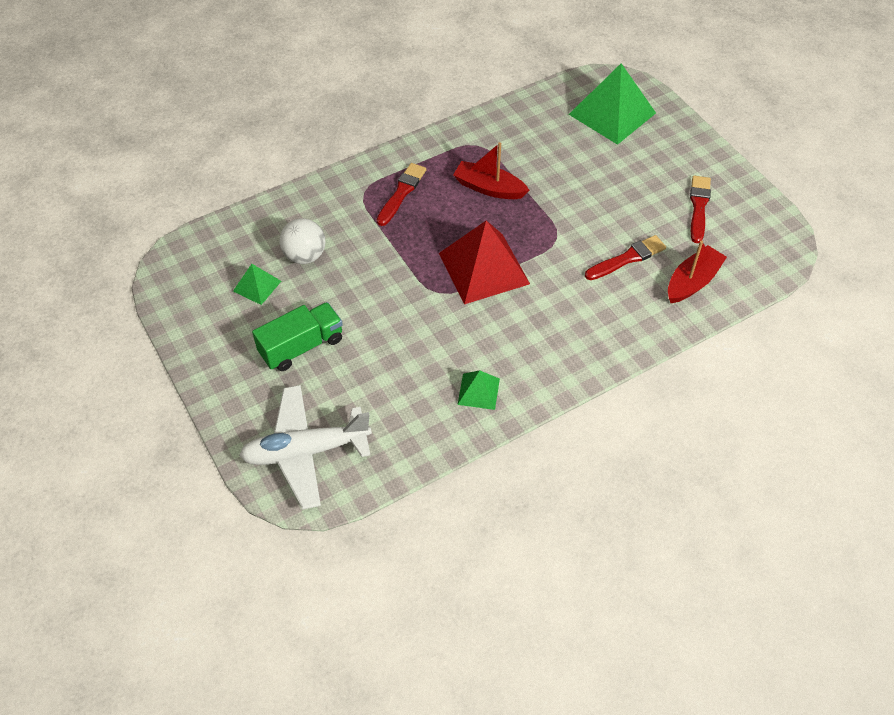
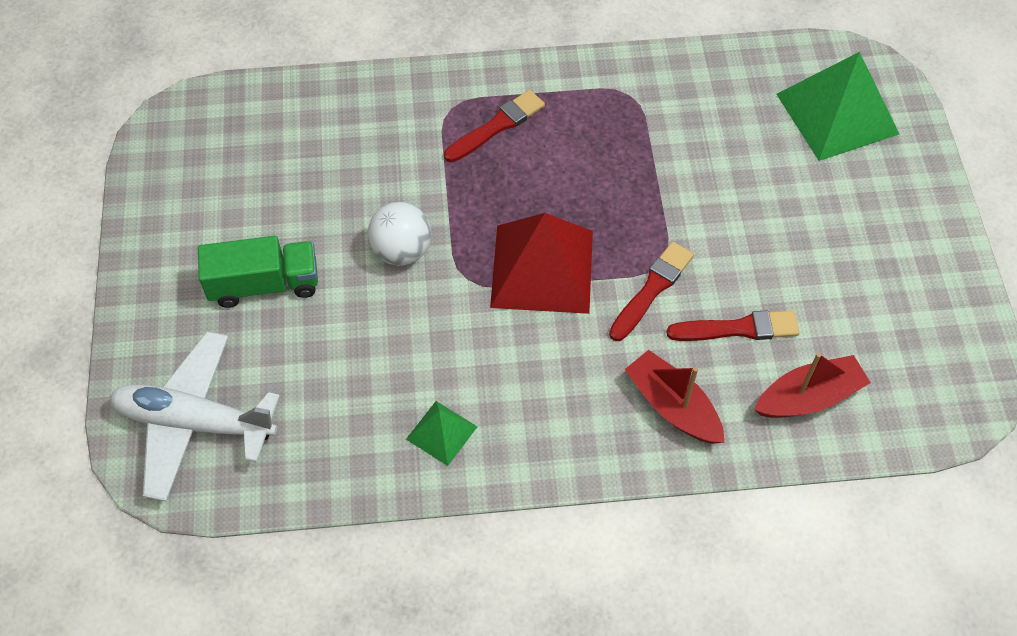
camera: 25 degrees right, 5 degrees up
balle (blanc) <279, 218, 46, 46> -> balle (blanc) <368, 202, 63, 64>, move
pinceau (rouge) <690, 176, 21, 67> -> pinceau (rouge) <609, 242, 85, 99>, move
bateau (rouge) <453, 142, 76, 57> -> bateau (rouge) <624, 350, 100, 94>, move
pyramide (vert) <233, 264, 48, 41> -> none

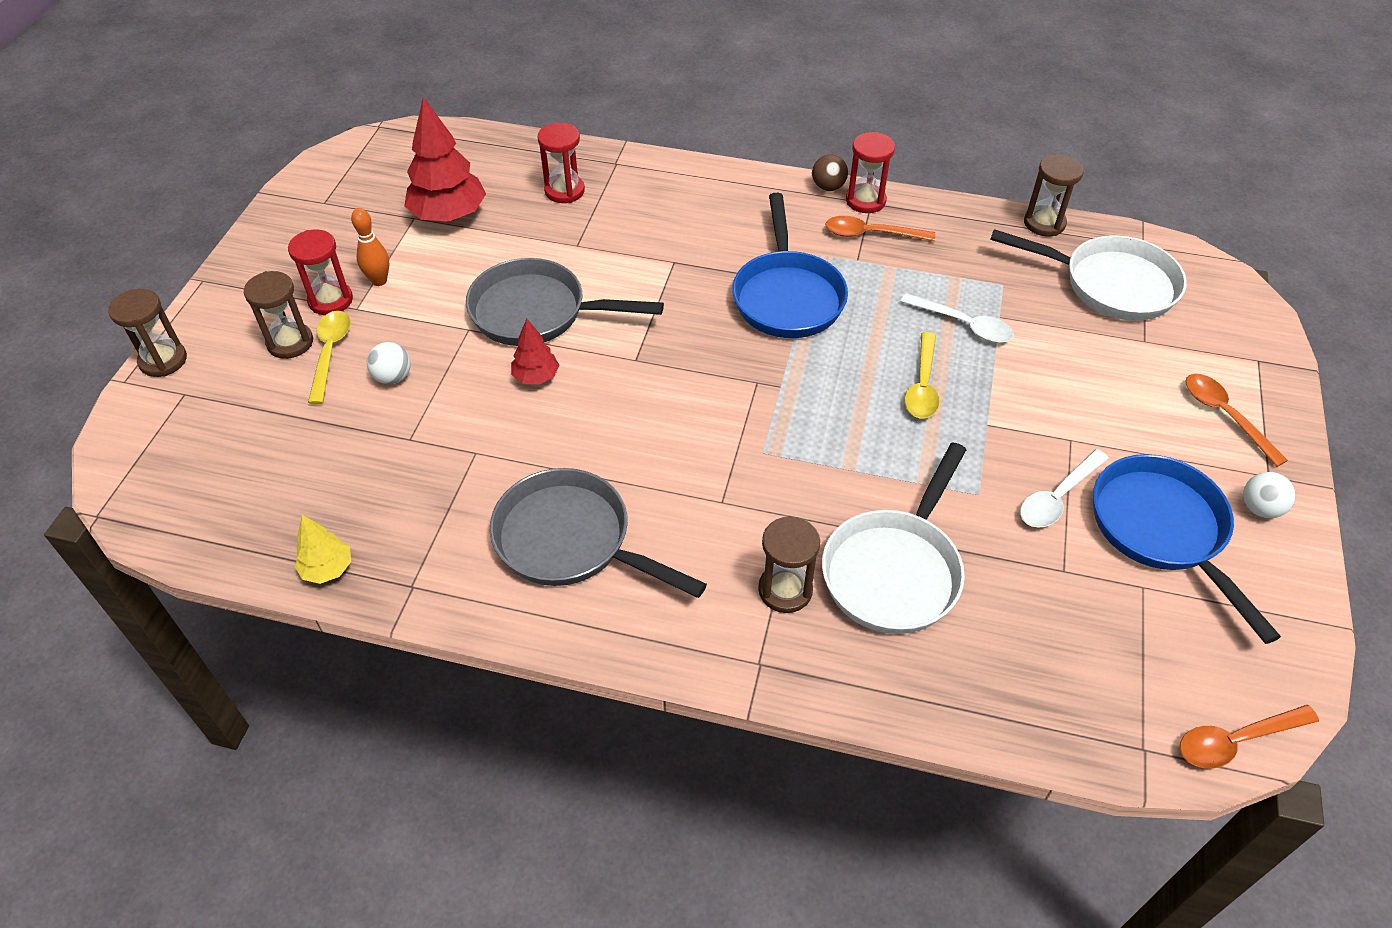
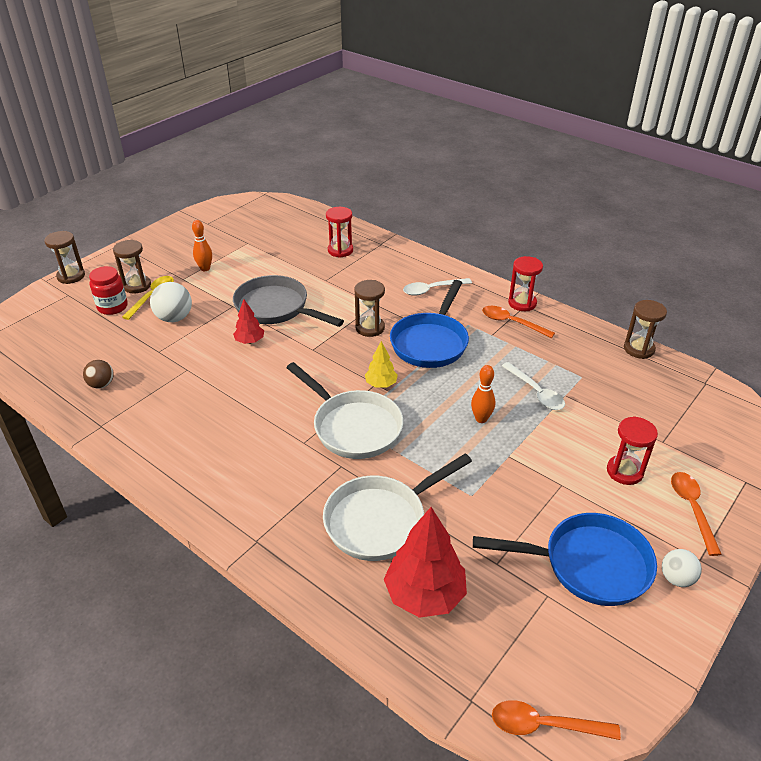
camera: 25 degrees right, 10 degrees down
balle (marron) <812, 154, 36, 38> -> balle (marron) <83, 360, 31, 29>, move
none -> bocal (rouge) <89, 266, 39, 49>
balle (blanc) <367, 342, 44, 42> -> balle (blanc) <150, 282, 42, 40>, x1.54
poêle (blanc) <990, 229, 197, 92> -> poêle (blanc) <286, 362, 117, 97>, move
sablier (marron) <758, 516, 62, 97> -> sablier (marron) <354, 280, 31, 57>, move
arbre (jaune) <295, 515, 56, 69> -> arbre (jaune) <365, 341, 33, 46>, move
arbre (rouge) <404, 97, 82, 125> -> arbre (rouge) <384, 507, 83, 111>, move
cuillère (blanc) <1020, 449, 89, 79> -> cuillère (blanc) <403, 278, 69, 18>, move
cuillère (jaune) <905, 332, 34, 86> -> quille (orange) <471, 365, 24, 58>
poêle (bleu) <1093, 454, 188, 190> -> poêle (bleu) <473, 513, 184, 93>, 90 degrees clockwise
sablier (rouge) <288, 230, 65, 85> -> sablier (rouge) <607, 416, 51, 69>, move
poêle (gris) <490, 468, 217, 130> -> none

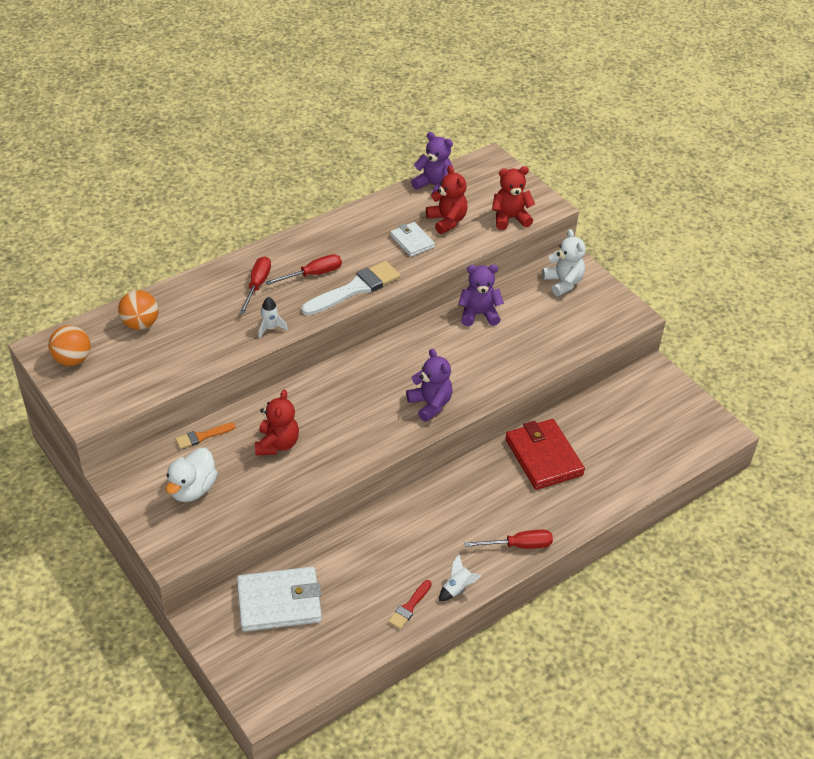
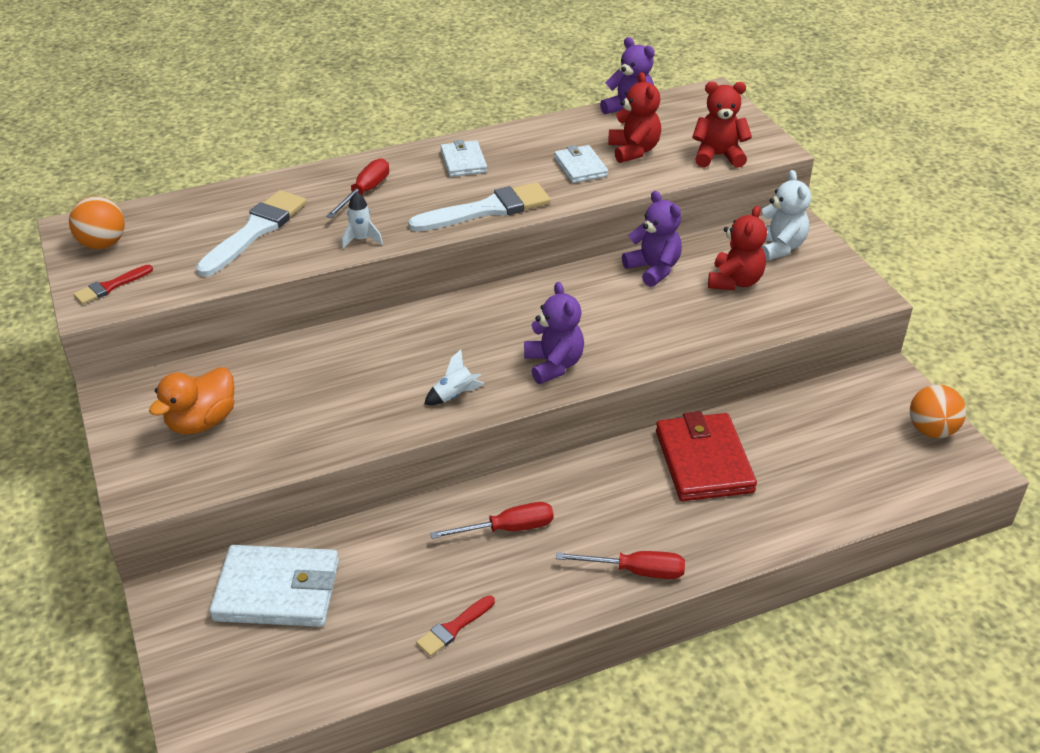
camera: 15 degrees right, 5 degrees down
none -> pinceau (rouge) <73, 265, 80, 39>
canard (blanc) <166, 448, 52, 54> -> canard (orange) <149, 367, 85, 68>
none -> pinceau (blanc) <196, 190, 111, 87>
fusée (blanc) <439, 555, 43, 46> -> fusée (blanc) <424, 349, 61, 56>, move
tournevis (rouge) <266, 254, 76, 31> -> tournevis (rouge) <430, 502, 124, 37>, move
none -> portefeuille (blanc) <440, 140, 47, 37>
ours en peluche (violet) <458, 265, 46, 61> -> ours en peluche (violet) <622, 191, 60, 96>, 45 degrees clockwise
ours en peluche (rouge) <255, 390, 44, 66> -> ours en peluche (rouge) <708, 206, 59, 84>, move
balle (orange) <118, 290, 40, 40> -> balle (orange) <910, 384, 56, 54>, move
pinceau (orange) <175, 423, 60, 26> -> none

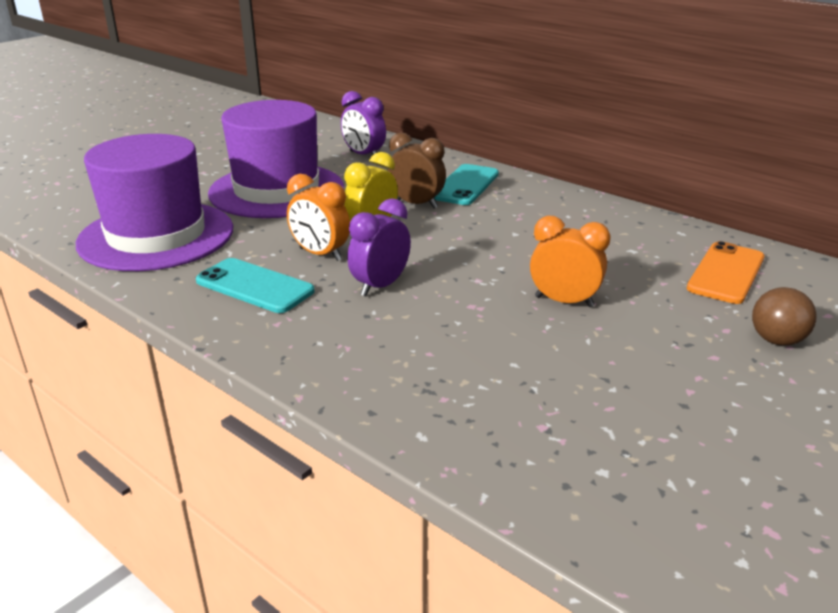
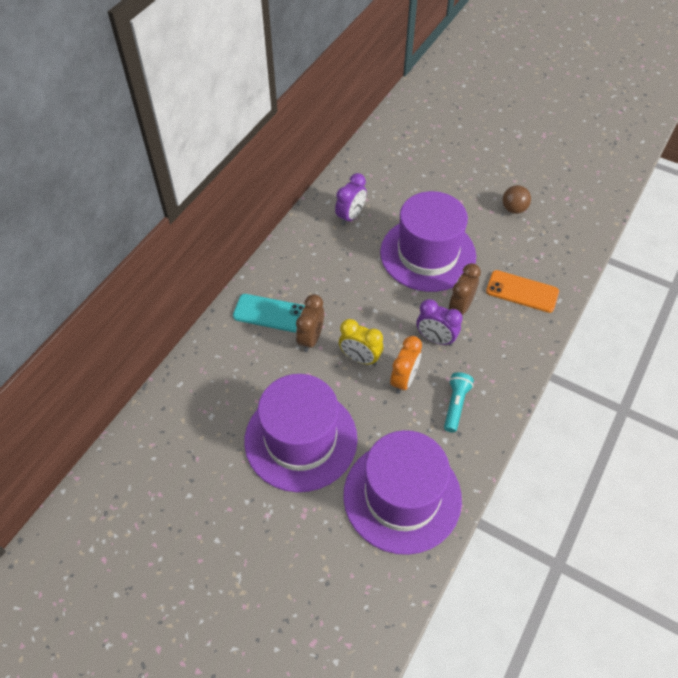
camera: 100 degrees left, 25 degrees up
réveil (violet) <341, 91, 45, 64> -> réveil (violet) <335, 173, 32, 53>, move
réveil (orange) <530, 216, 80, 91> -> chapeau (violet) <380, 191, 96, 101>
téléphone (turquoise) <196, 258, 119, 55> -> lampe de poche (turquoise) <444, 372, 30, 61>
none -> réveil (marron) <449, 263, 32, 52>
téléphone (orange) <687, 241, 78, 63> -> téléphone (orange) <486, 270, 73, 43>, move
balle (marron) <752, 287, 65, 59> -> balle (marron) <502, 185, 29, 29>, move

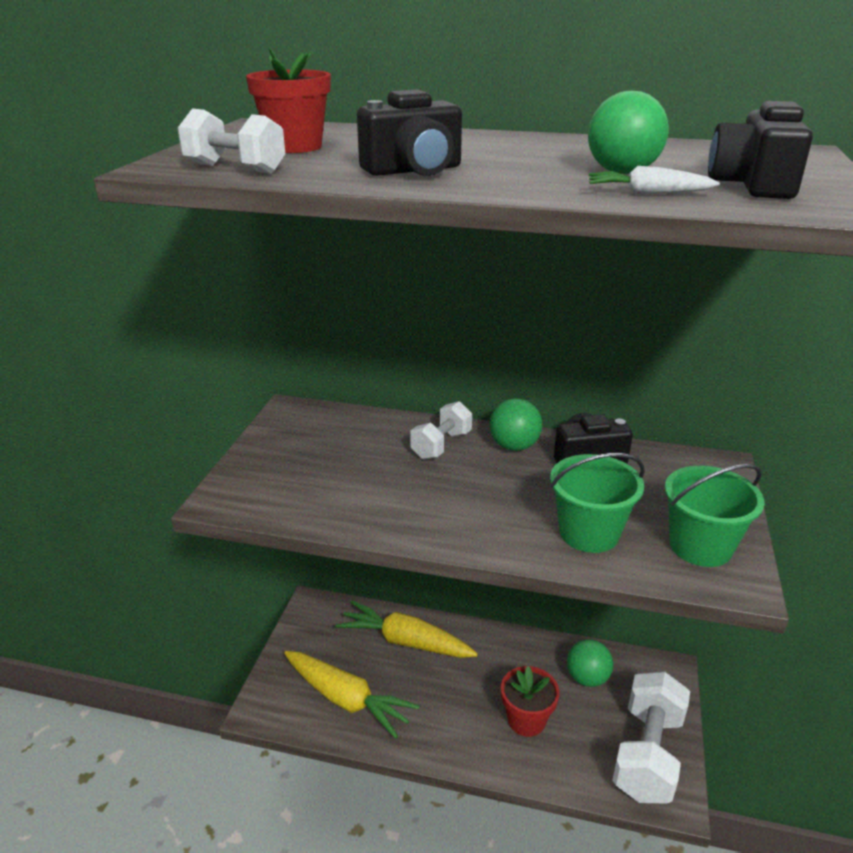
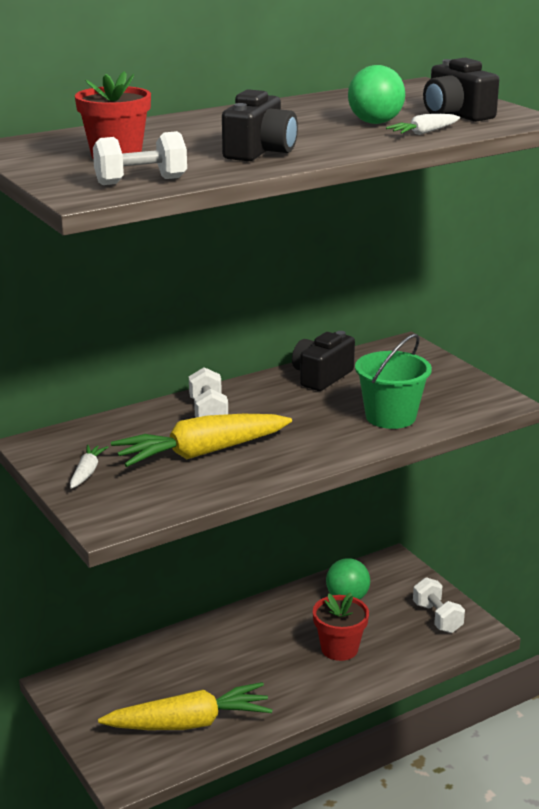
camera: 45 degrees left, 5 degrees down
none -> carotte (blanc) <70, 445, 38, 44>
carotte (jaune) <336, 601, 142, 57> -> carotte (jaune) <111, 414, 181, 53>, move
haltère (blanc) <612, 671, 78, 133> -> haltère (blanc) <413, 577, 52, 56>, x0.56
balle (vert) <490, 398, 52, 53> -> none
seau (vert) <665, 464, 99, 103> -> none

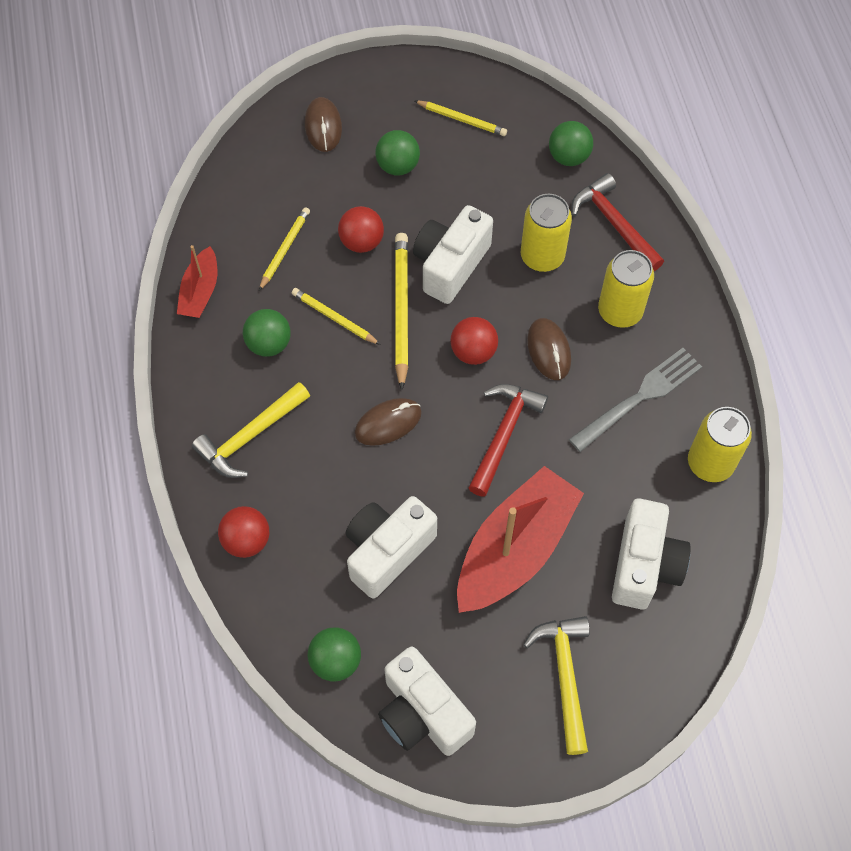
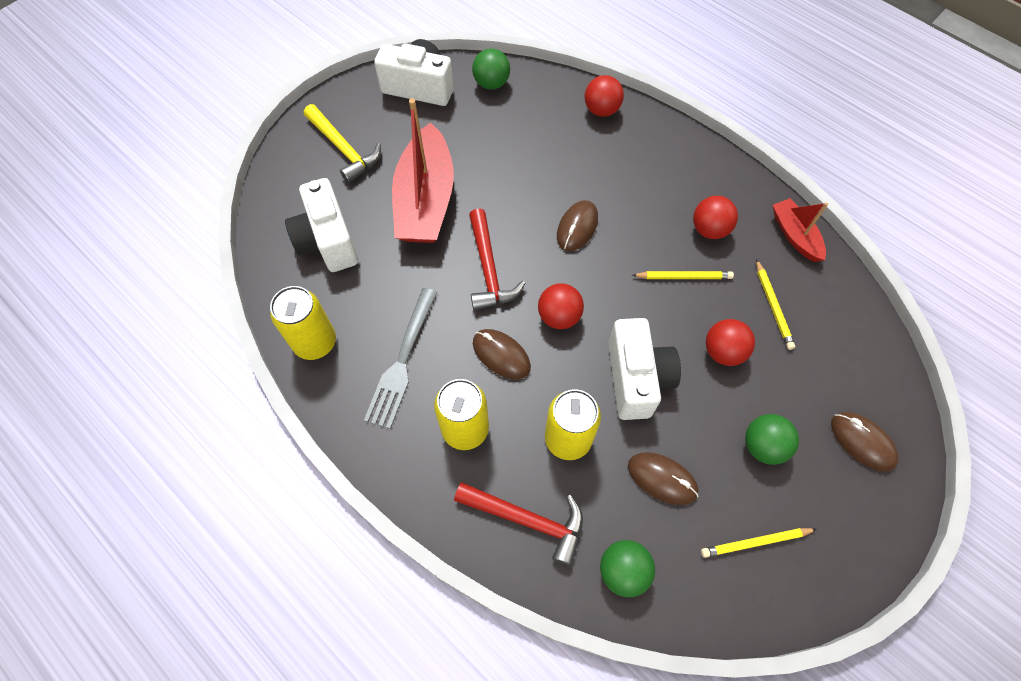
camera: 145 degrees right, 0 degrees up
none -> souris (marron) <628, 452, 71, 53>
balle (vert) <243, 309, 48, 48> -> balle (rouge) <693, 196, 45, 43>
marteau (jaune) <192, 382, 118, 96> -> none
appareil photo (blanc) <346, 496, 91, 103> -> none
crayon (jaune) <395, 233, 14, 157> -> none

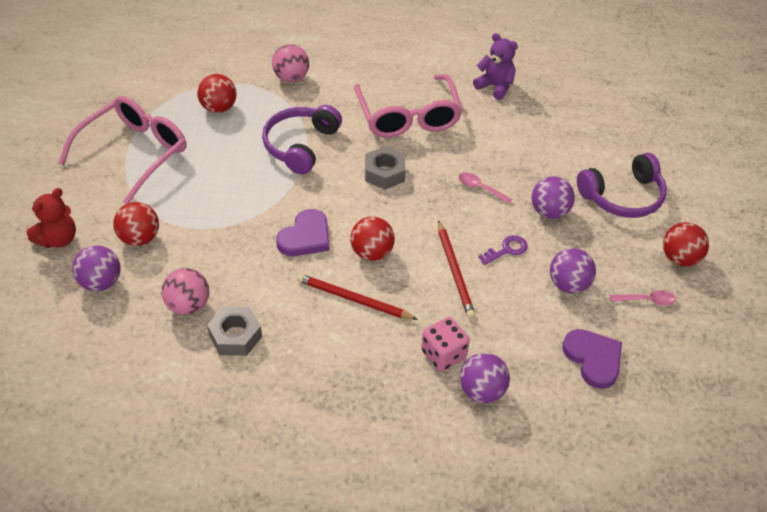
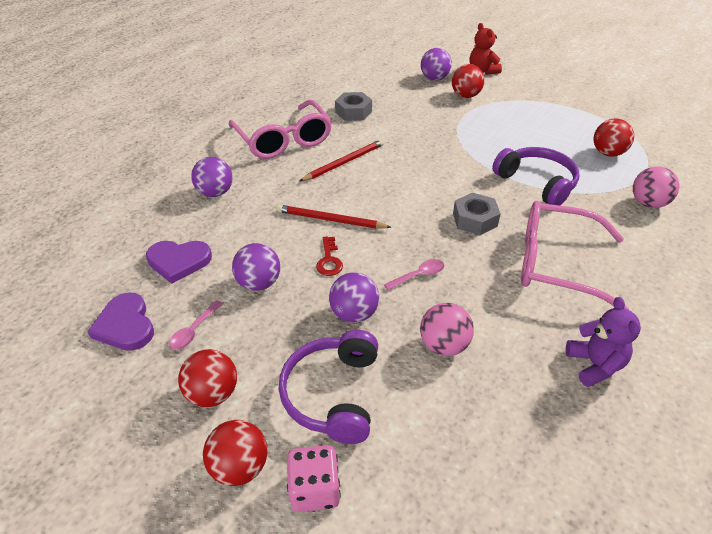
camera: 120 degrees right, 5 degrees down
cœur (violet) <276, 209, 53, 47> -> cœur (violet) <87, 292, 67, 59>, move
balle (rouge) <350, 216, 45, 45> -> balle (rouge) <203, 420, 64, 66>, move
lunettes (rose) <59, 96, 127, 108> -> lunettes (rose) <229, 100, 103, 59>, move
dé (rose) <421, 317, 49, 54> -> dé (rose) <287, 445, 54, 67>, move
clé (violet) <478, 235, 50, 30> -> clé (rouge) <316, 237, 27, 39>
balle (rose) <161, 268, 48, 47> -> balle (rose) <420, 303, 54, 53>, move
ours en peluche (violet) <473, 33, 45, 67> -> ours en peluche (violet) <566, 297, 75, 90>, 75 degrees counterclockwise

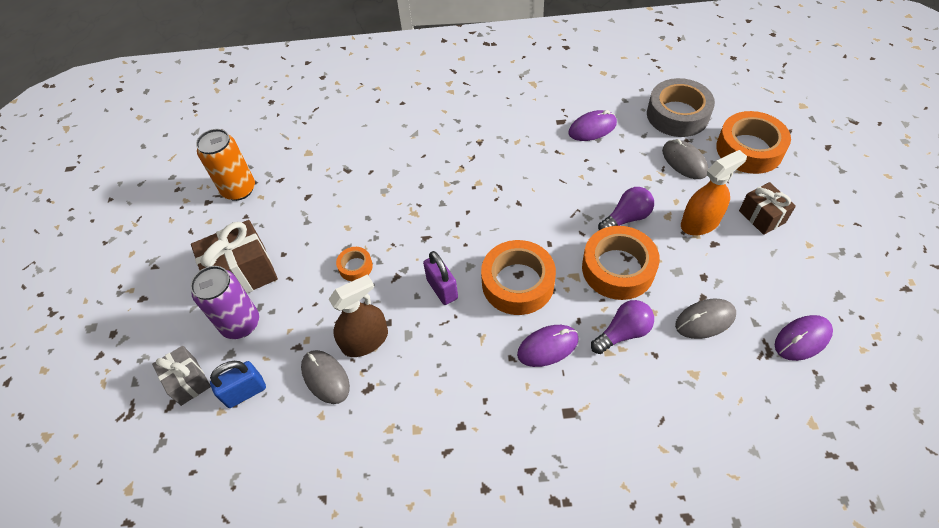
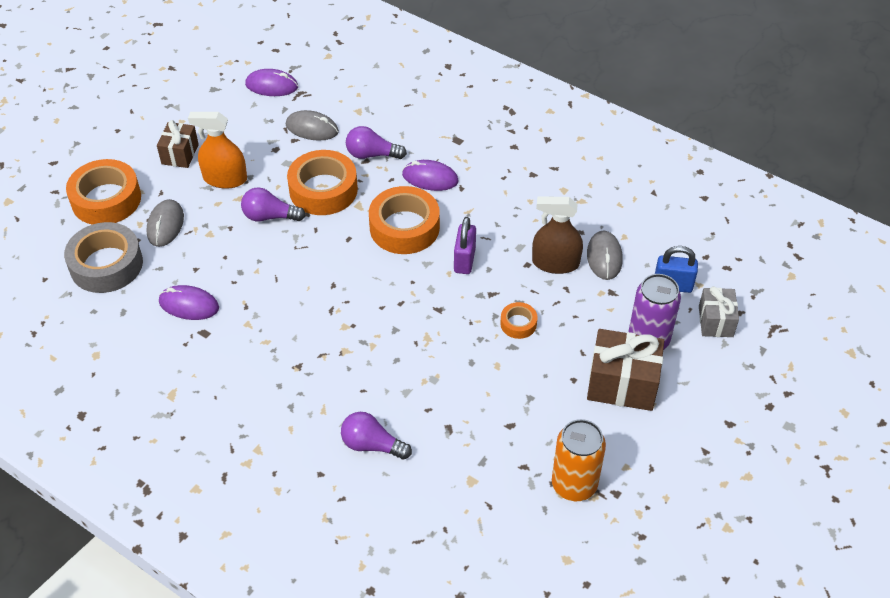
camera: 145 degrees left, 5 degrees down
none -> ampoule (violet) <341, 412, 71, 48>

